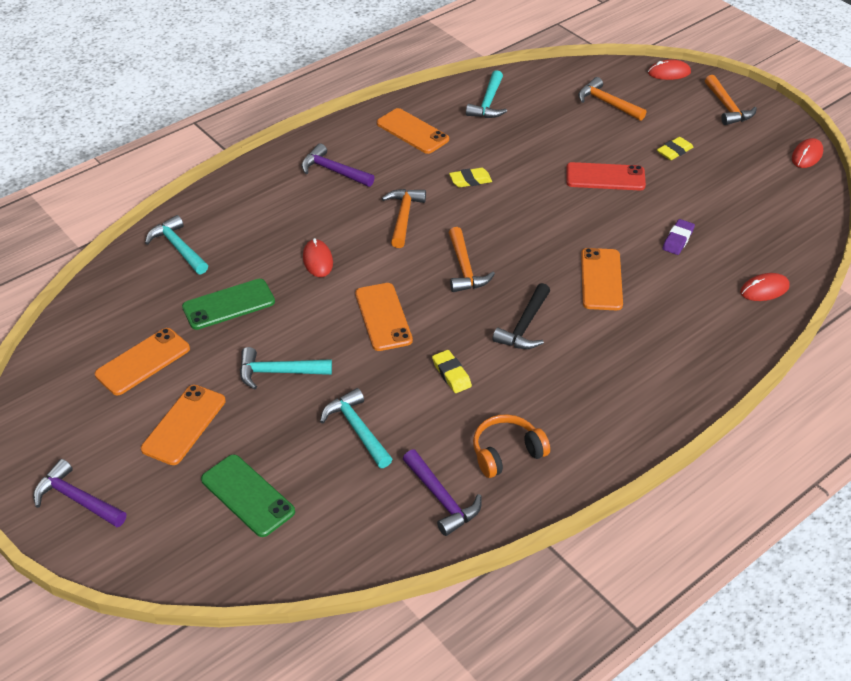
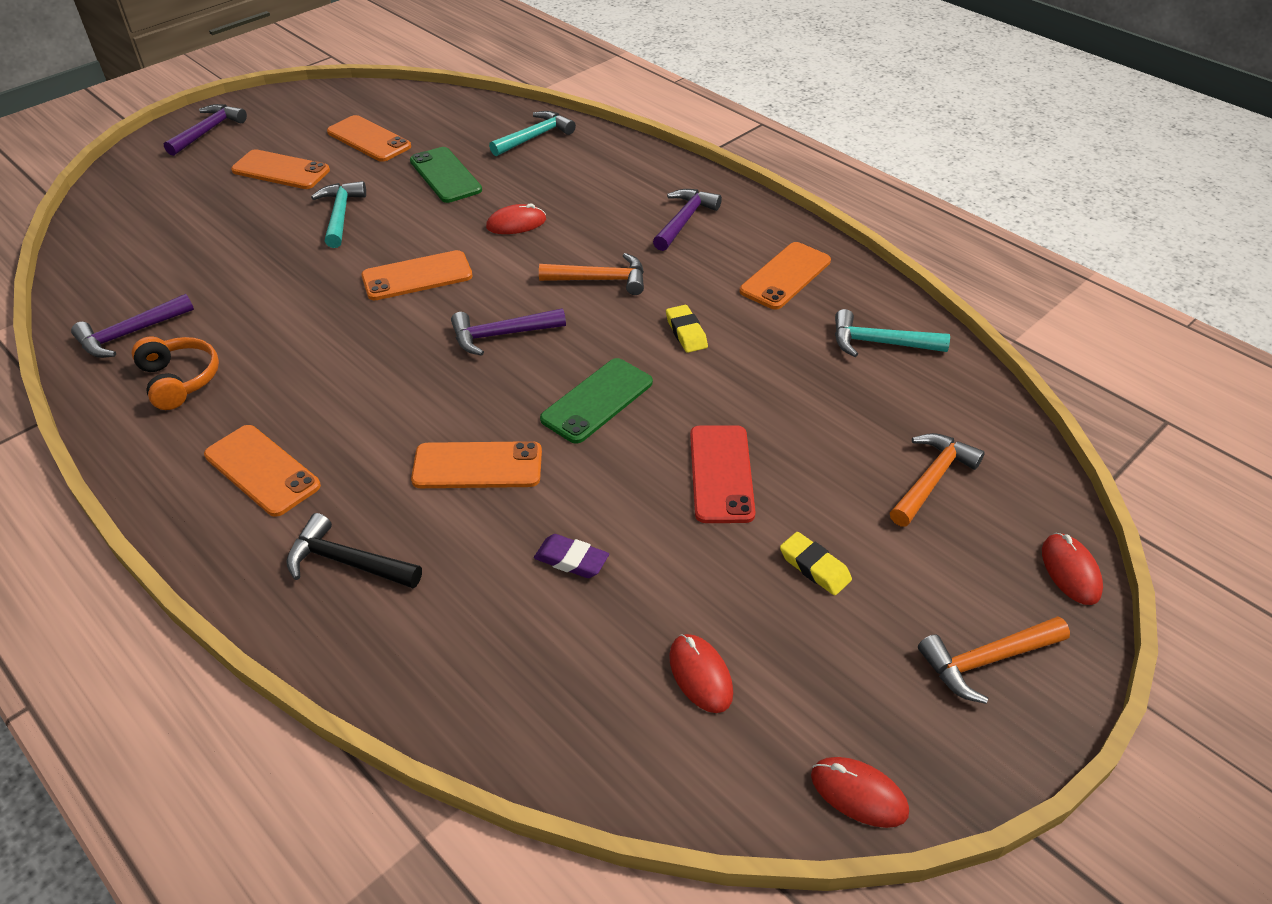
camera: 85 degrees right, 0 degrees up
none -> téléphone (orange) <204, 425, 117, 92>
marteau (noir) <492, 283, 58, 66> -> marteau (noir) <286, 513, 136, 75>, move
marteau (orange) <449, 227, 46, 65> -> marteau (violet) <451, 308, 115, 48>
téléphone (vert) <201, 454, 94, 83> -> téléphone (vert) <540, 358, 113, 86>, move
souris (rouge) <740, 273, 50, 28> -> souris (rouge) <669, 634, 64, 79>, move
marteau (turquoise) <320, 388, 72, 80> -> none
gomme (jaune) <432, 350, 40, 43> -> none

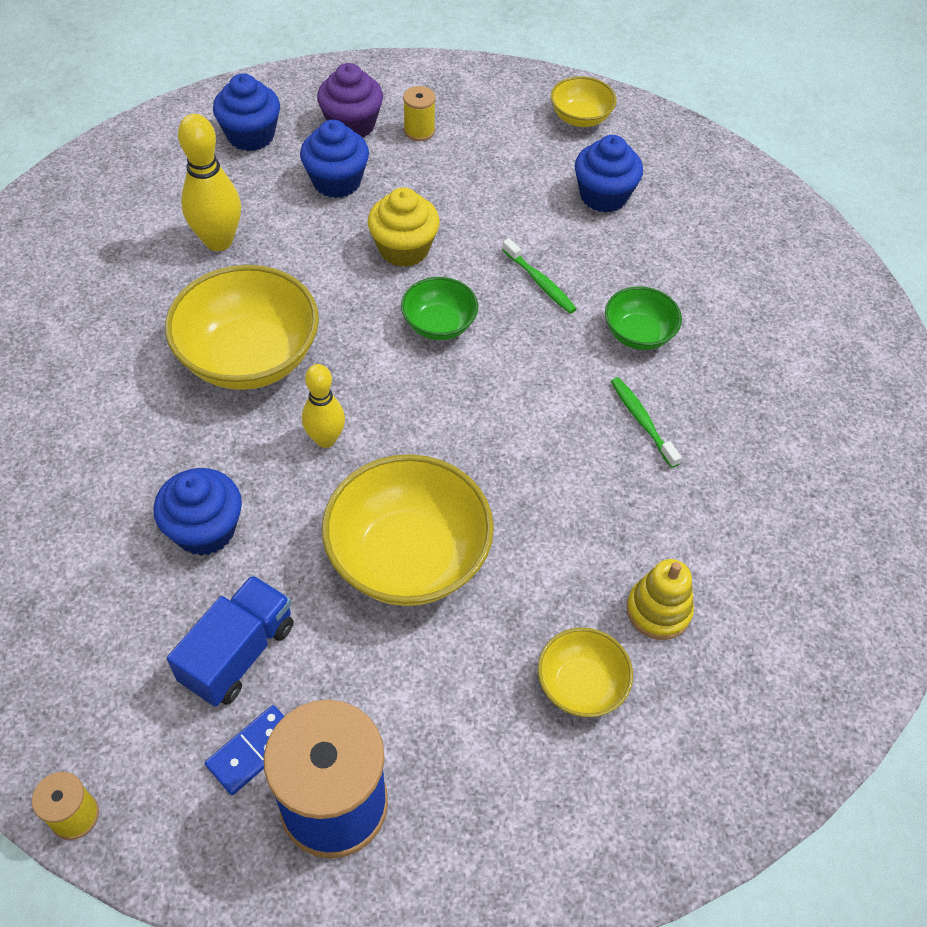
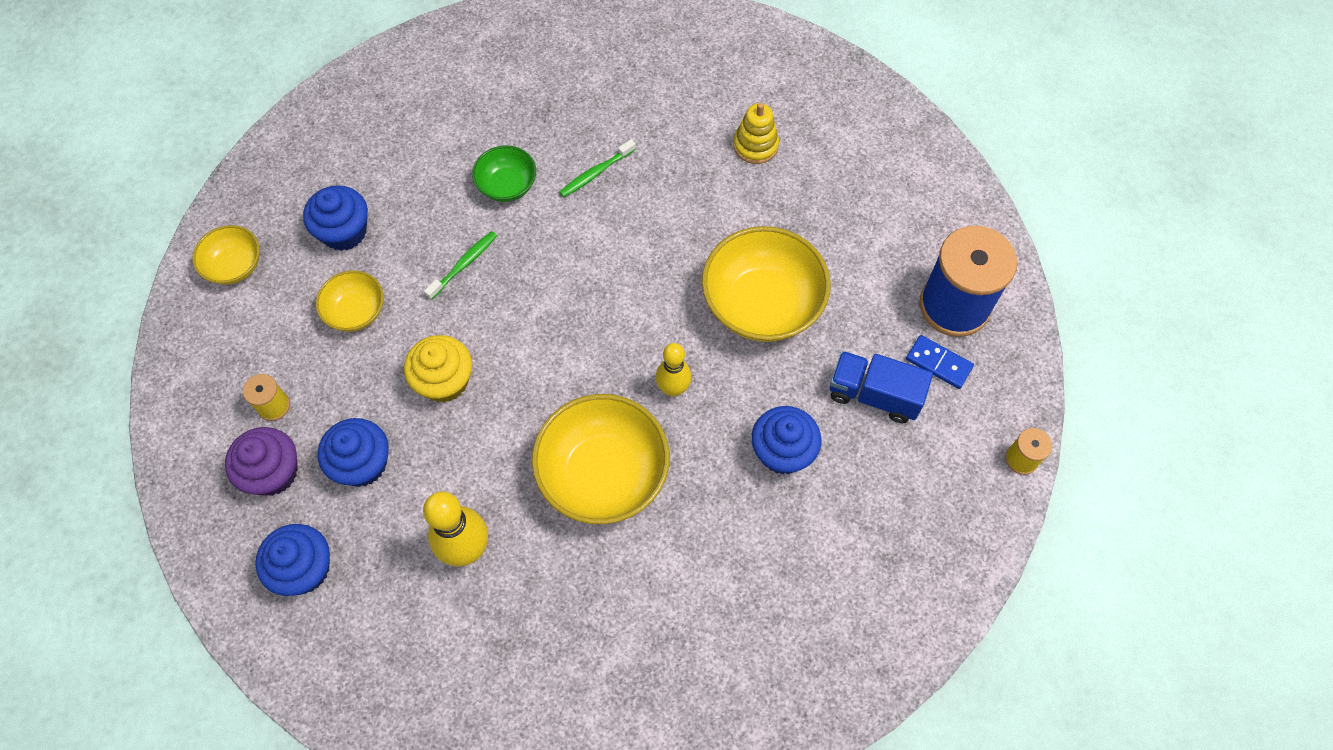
camera: 100 degrees left, 10 degrees up
bol (jaune) <538, 627, 95, 90> -> bol (jaune) <316, 270, 68, 62>, move
bol (vert) <401, 277, 77, 63> -> none

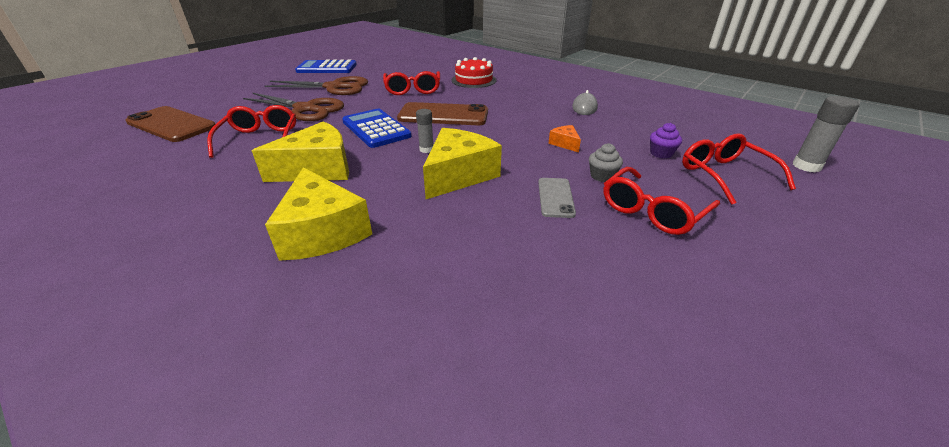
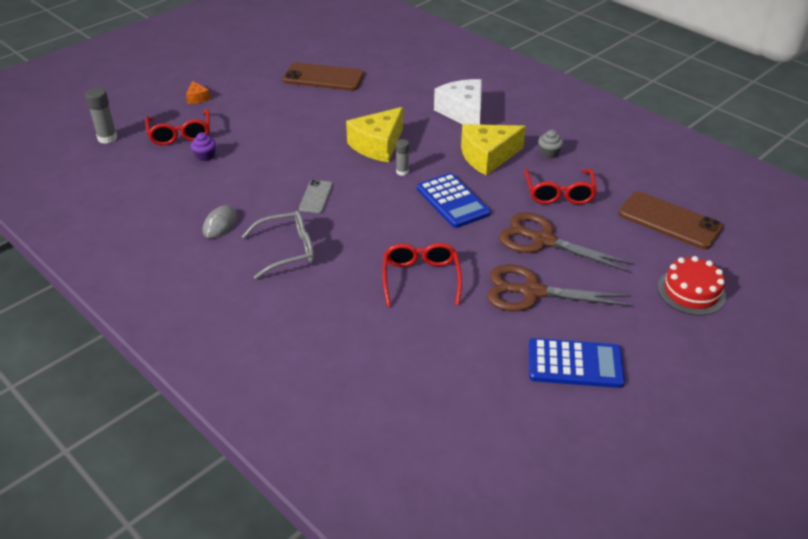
camera: 175 degrees left, 5 degrees up
fromage (orange) <548, 125, 33, 27> -> fromage (orange) <186, 81, 24, 23>, move
none -> lunettes (gris) <242, 210, 72, 69>
téléphone (marron) <397, 102, 91, 23> -> téléphone (marron) <283, 62, 81, 29>, move
téléphone (gris) <538, 178, 38, 40> -> téléphone (gris) <299, 180, 34, 34>, move
fromage (jaune) <265, 167, 107, 94> -> fromage (blanc) <434, 79, 48, 46>
muffin (gris) <589, 143, 34, 39> -> muffin (gris) <538, 130, 25, 28>, move
gâteau (rouge) <451, 57, 46, 31> -> gâteau (rouge) <658, 256, 68, 59>, move
lunettes (rouge) <603, 167, 117, 68> -> none

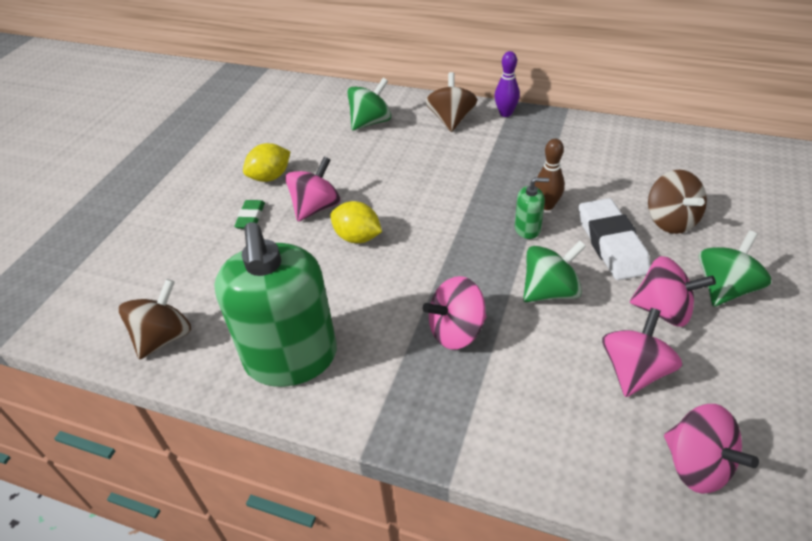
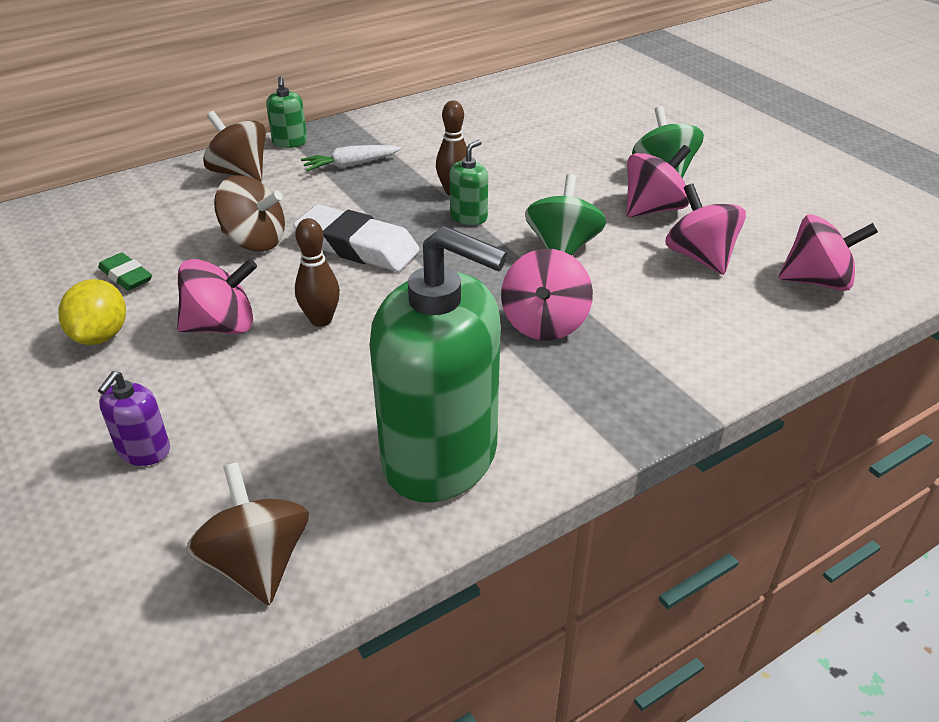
camera: 55 degrees left, 5 degrees down
gomme (vert) <234, 200, 31, 29> -> gomme (vert) <98, 252, 54, 39>, move
none -> distributeur de savon (violet) <98, 371, 72, 95>
toupie (rose) <285, 157, 55, 65> -> toupie (rose) <177, 259, 80, 75>, 90 degrees clockwise
toupie (marron) <648, 170, 59, 64> -> toupie (marron) <214, 175, 71, 76>, move
quille (violet) <495, 51, 25, 66> -> distributeur de savon (vert) <266, 76, 41, 72>
gomme (blanc) <579, 198, 72, 82> -> gomme (blanc) <293, 204, 127, 68>, move
citron (jaune) <330, 201, 52, 42> -> quille (marron) <295, 218, 45, 109>
none -> carotte (blanc) <301, 145, 100, 27>
toupie (vert) <347, 78, 44, 53> -> none

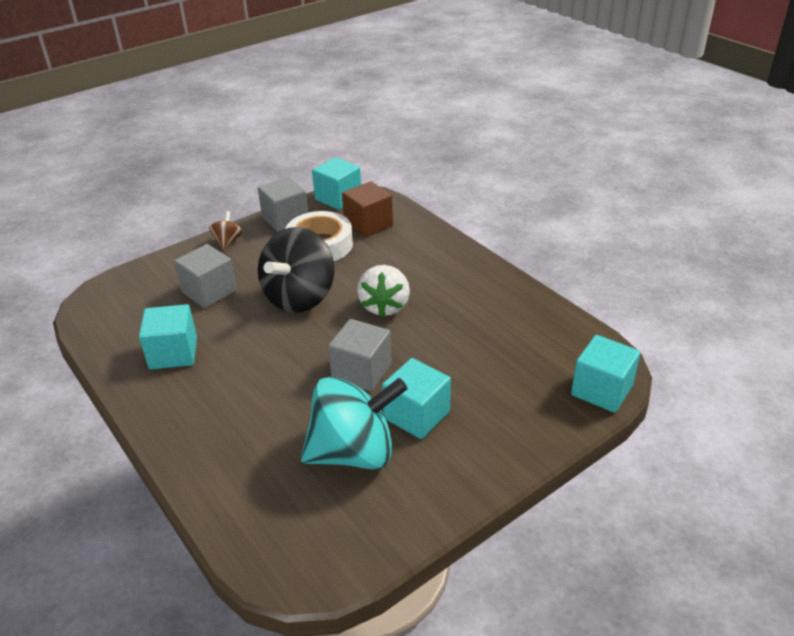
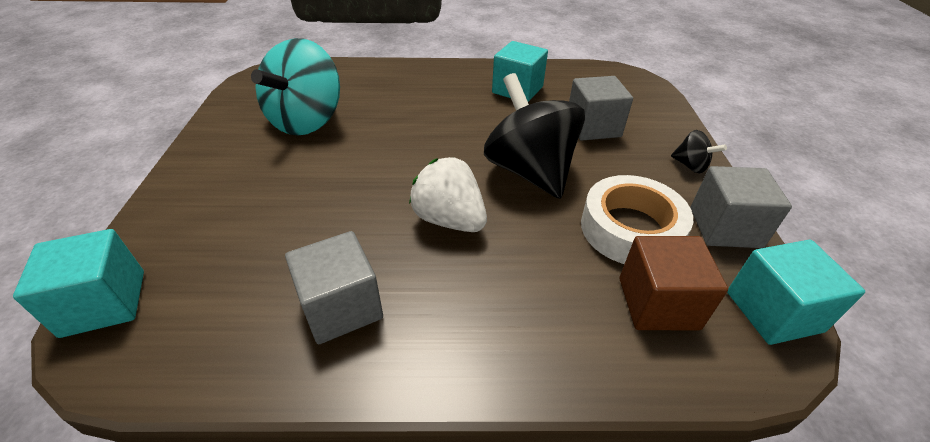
camera: 125 degrees right, 5 degrees up
cube (gris) <328, 319, 64, 73> -> cube (gris) <285, 231, 98, 113>, move
toupie (marron) <209, 211, 33, 39> -> toupie (noir) <671, 130, 56, 43>
cube (turquoise) <382, 358, 69, 81> -> none

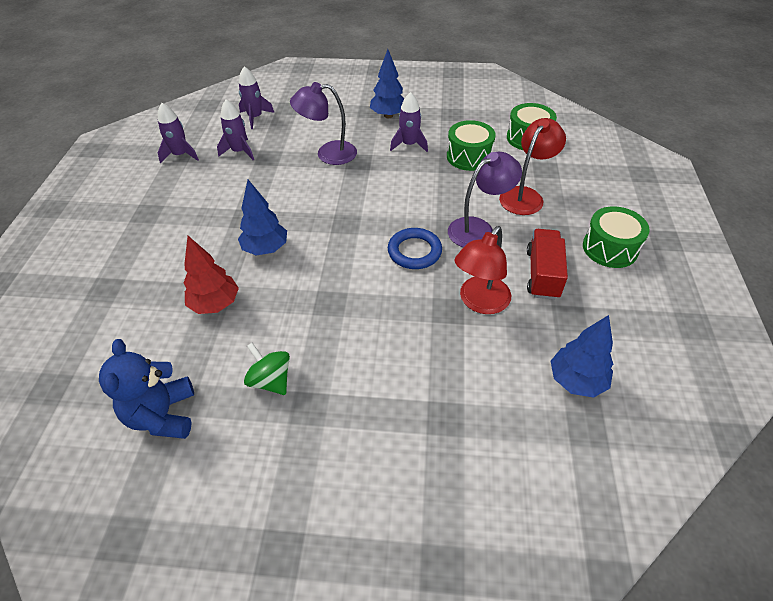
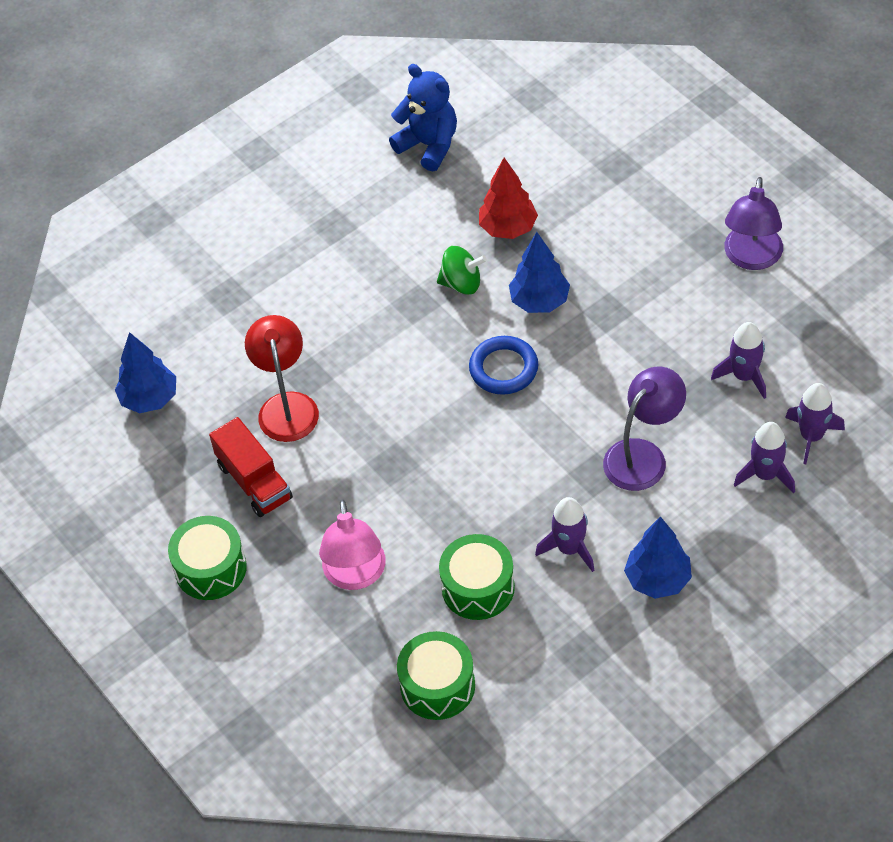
camera: 140 degrees right, 5 degrees up
lampe (rouge) <499, 118, 67, 97> -> lampe (rose) <319, 500, 67, 90>
toupie (vert) <244, 343, 46, 52> -> toupie (vert) <437, 246, 50, 49>, move
anneau (bleu) <388, 228, 54, 41> -> anneau (bleu) <469, 336, 69, 59>, move
lampe (violet) <448, 152, 74, 95> -> lampe (violet) <724, 177, 59, 93>, move
fusée (violet) <158, 103, 41, 61> -> fusée (violet) <734, 422, 61, 71>, move

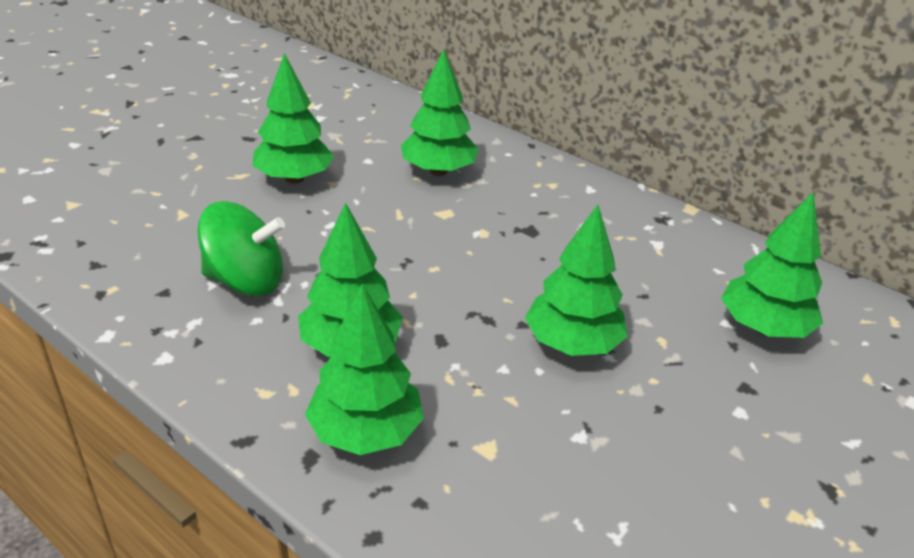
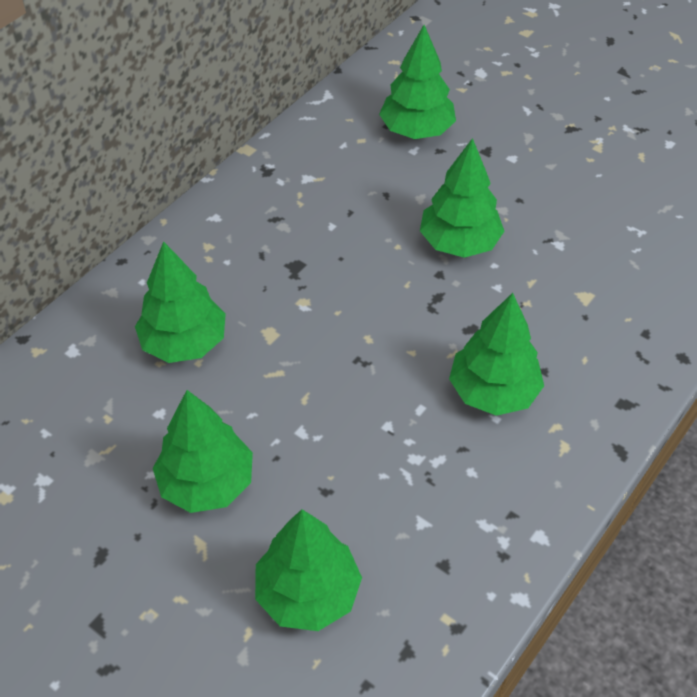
camera: 90 degrees left, 15 degrees up
arbre (vert) <305, 284, 119, 171> -> arbre (vert) <255, 509, 107, 122>, move
toupie (vert) <198, 201, 87, 95> -> none

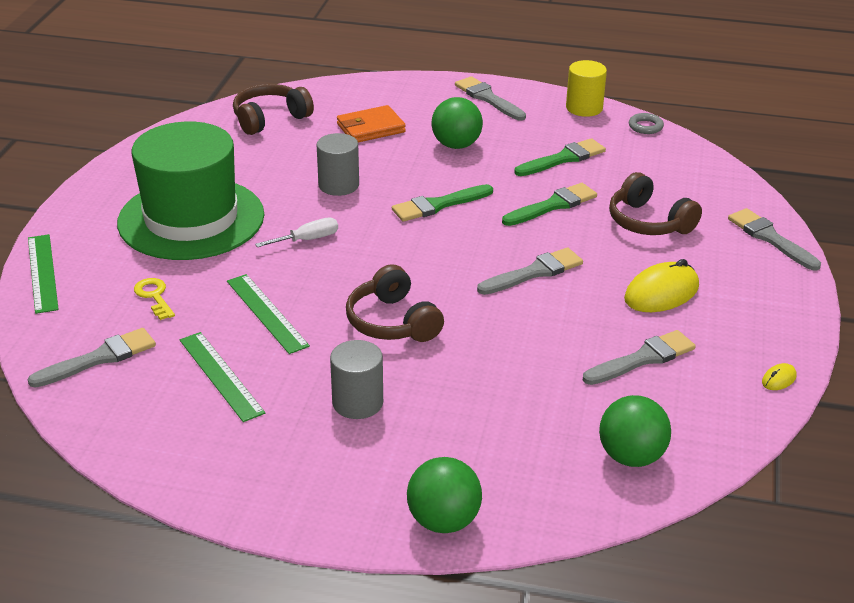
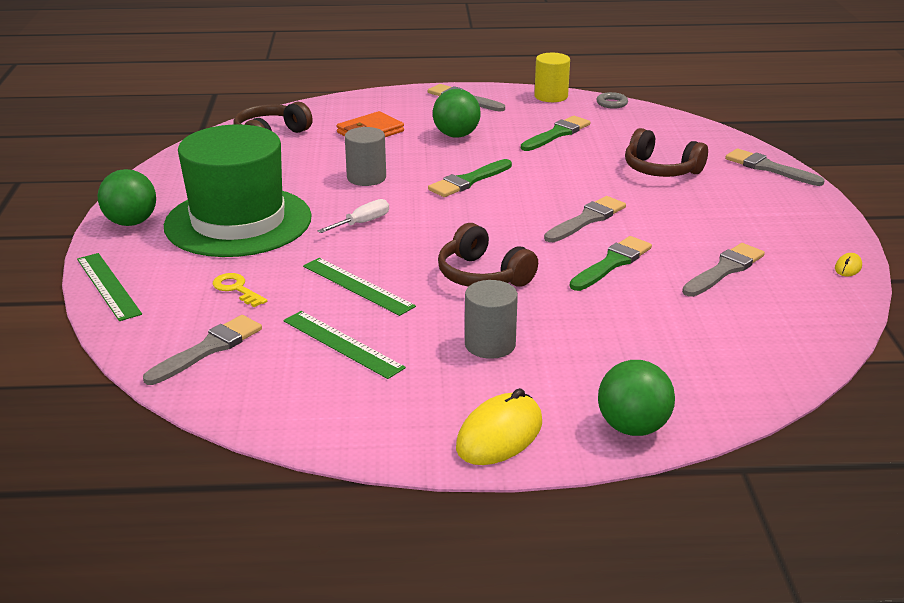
camera: 15 degrees left, 5 degrees down
balle (vert) <599, 395, 72, 72> -> balle (vert) <97, 169, 59, 57>, move
souris (jaune) <624, 259, 75, 53> -> souris (jaune) <456, 388, 86, 77>, move
pinceau (vert) <502, 183, 95, 43> -> pinceau (vert) <570, 236, 82, 55>, move

